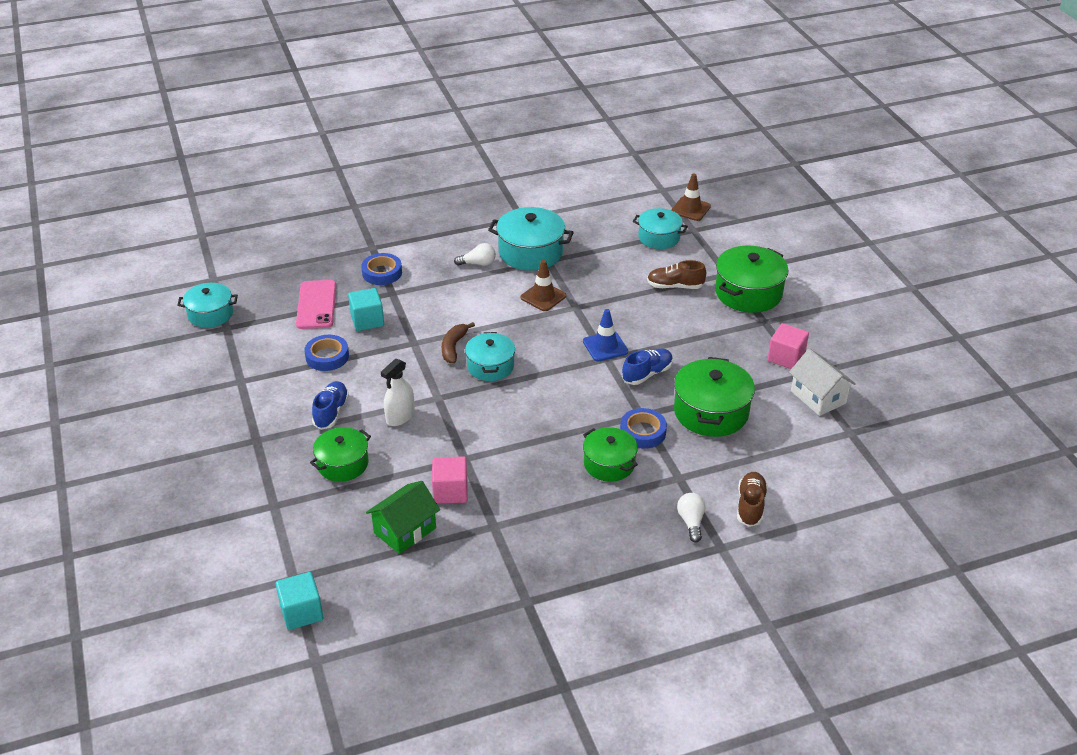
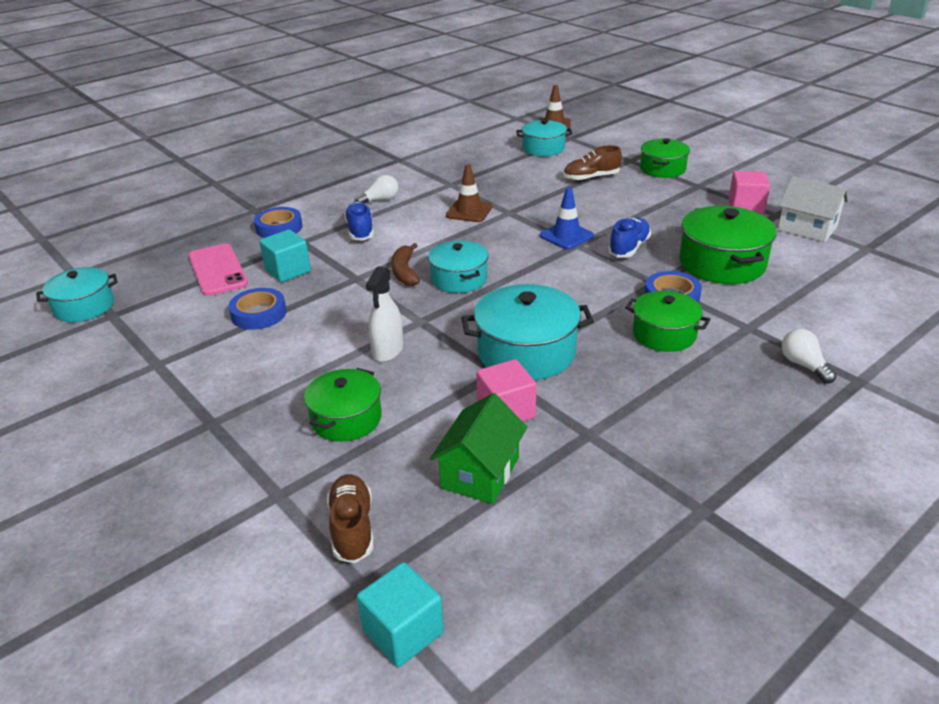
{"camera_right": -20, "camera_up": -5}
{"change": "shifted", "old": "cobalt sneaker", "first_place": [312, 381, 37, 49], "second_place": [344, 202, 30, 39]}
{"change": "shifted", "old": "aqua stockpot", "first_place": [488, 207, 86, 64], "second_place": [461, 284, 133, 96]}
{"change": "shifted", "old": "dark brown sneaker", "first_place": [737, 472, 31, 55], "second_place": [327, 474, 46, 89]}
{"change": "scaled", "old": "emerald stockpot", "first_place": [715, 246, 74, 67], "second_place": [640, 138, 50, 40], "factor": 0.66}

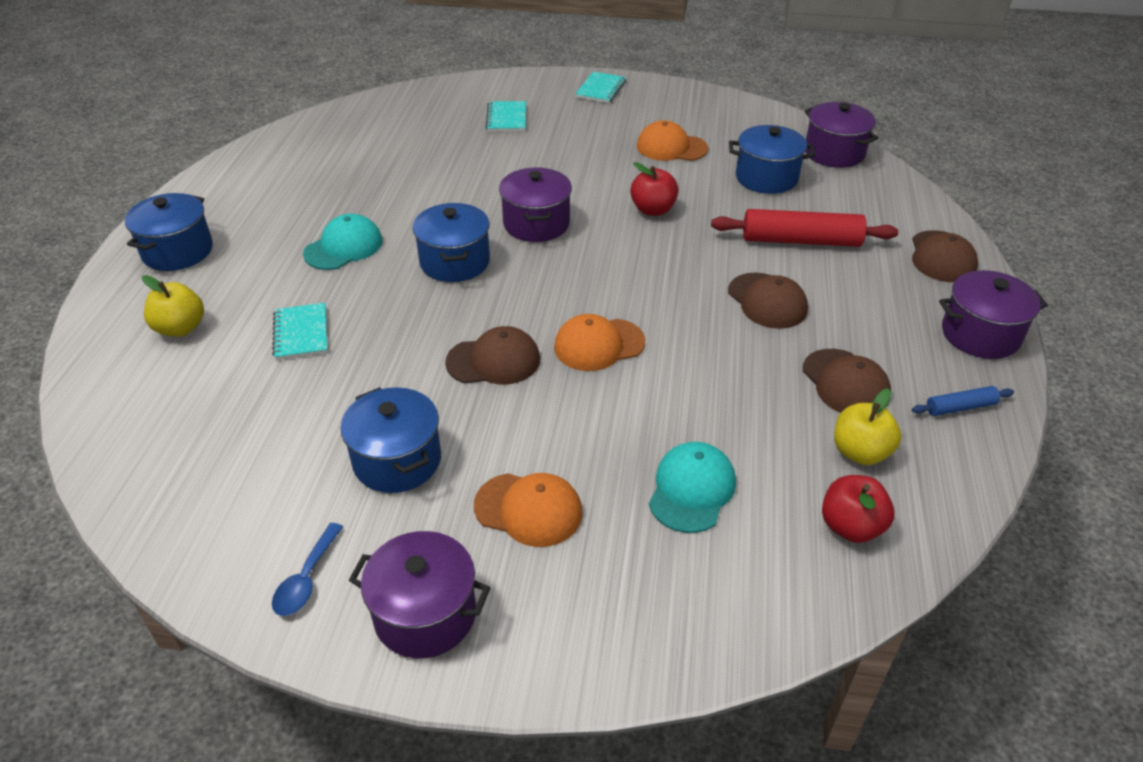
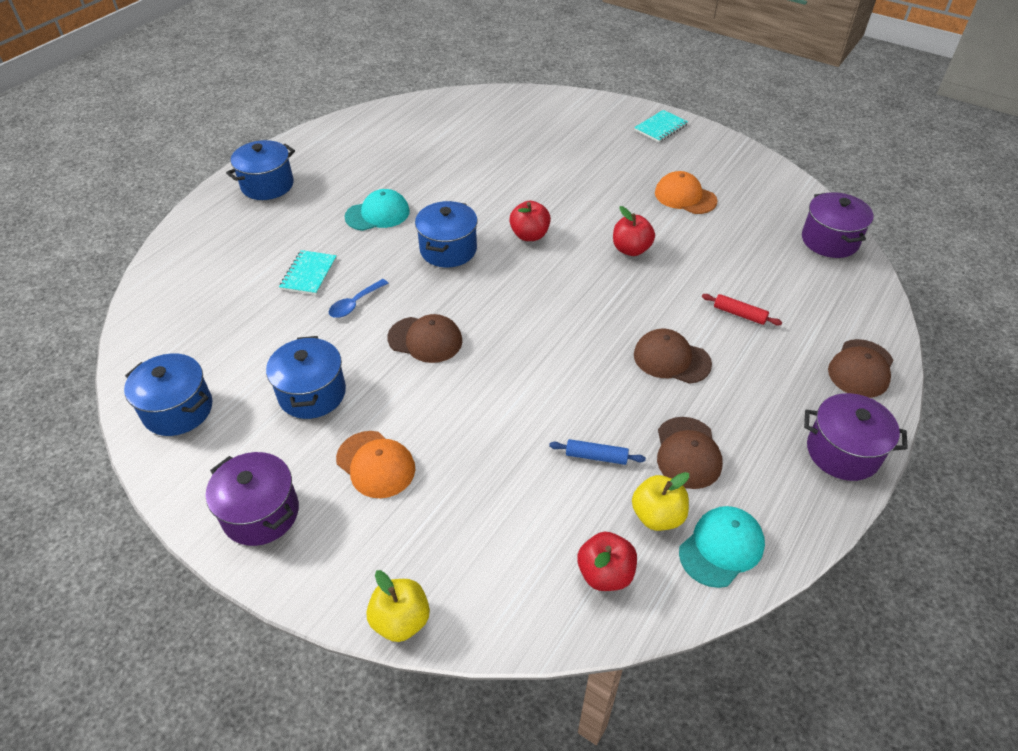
{"camera_right": 25, "camera_up": 5}
{"change": "gone", "old": "aqua exercise book", "first_place": [486, 101, 40, 31]}
{"change": "gone", "old": "orange peaked cap", "first_place": [554, 314, 91, 57]}
{"change": "shifted", "old": "bright yellow apple", "first_place": [142, 275, 62, 62], "second_place": [366, 570, 64, 72]}
{"change": "shifted", "old": "cobalt teaspoon", "first_place": [272, 523, 71, 93], "second_place": [329, 279, 59, 39]}
{"change": "shifted", "old": "aqua peaked cap", "first_place": [649, 442, 87, 91], "second_place": [679, 506, 86, 82]}
{"change": "shifted", "old": "cobalt stockpot", "first_place": [729, 125, 86, 69], "second_place": [124, 353, 89, 83]}
{"change": "shifted", "old": "cobalt dough roller", "first_place": [912, 386, 102, 30], "second_place": [549, 439, 97, 26]}
{"change": "swapped", "old": "violet stockpot", "new": "red apple", "first_place": [499, 168, 73, 74], "second_place": [509, 201, 42, 40]}
{"change": "rotated", "old": "dark brown peaked cap", "first_place": [728, 273, 80, 56], "second_place": [634, 329, 78, 55], "degrees": 120}
{"change": "scaled", "old": "red dough roller", "first_place": [711, 209, 187, 38], "second_place": [702, 294, 80, 32], "factor": 0.5}

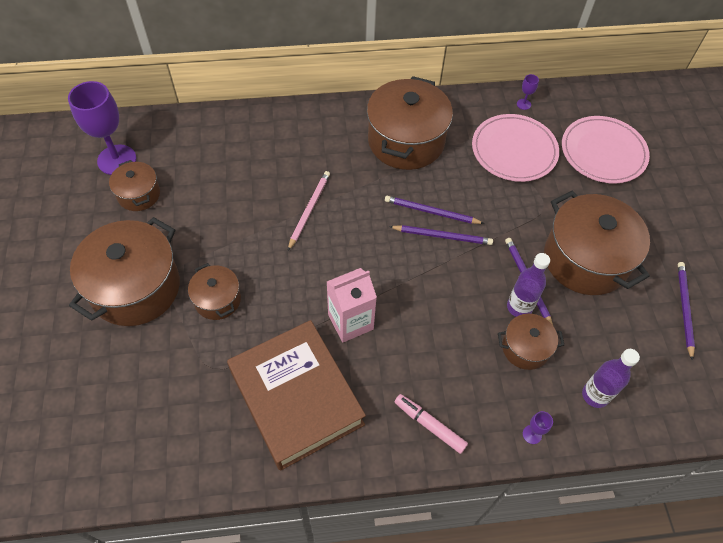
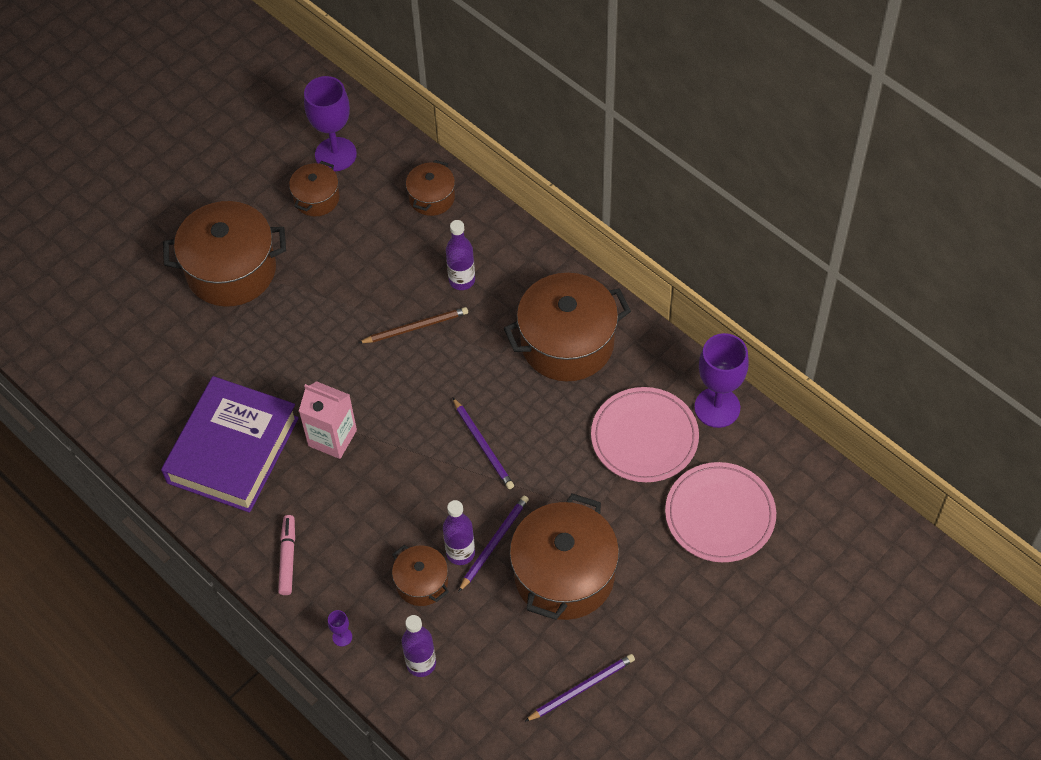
{"camera_right": 55, "camera_up": 0}
{"change": "gone", "old": "violet wooden pencil", "first_place": [385, 196, 100, 28]}
{"change": "new", "new": "violet drink bottle", "second_place": [446, 220, 29, 70]}
{"change": "shifted", "old": "dark brown stockpot", "first_place": [188, 263, 53, 57], "second_place": [406, 160, 49, 56]}
{"change": "repainted", "old": "dark brown book", "new": "violet book", "first_place": [227, 320, 139, 151], "second_place": [161, 376, 138, 137]}
{"change": "repainted", "old": "rosy wooden pencil", "new": "dark brown wooden pencil", "first_place": [288, 171, 42, 80], "second_place": [359, 307, 109, 36]}
{"change": "scaled", "old": "violet goblet", "first_place": [517, 74, 22, 36], "second_place": [694, 333, 55, 95], "factor": 2.45}

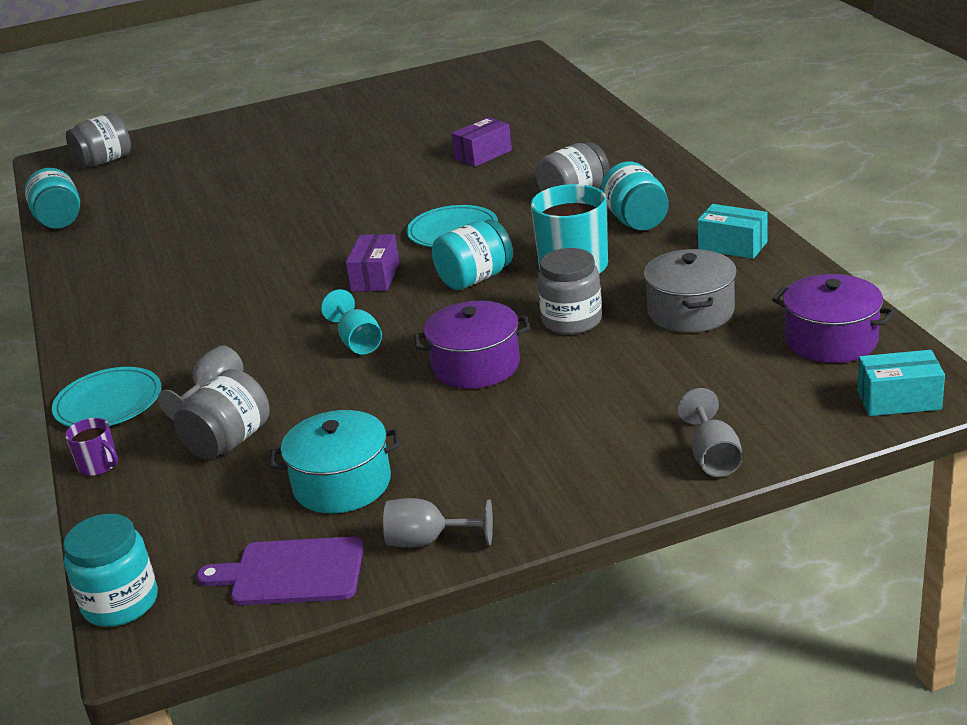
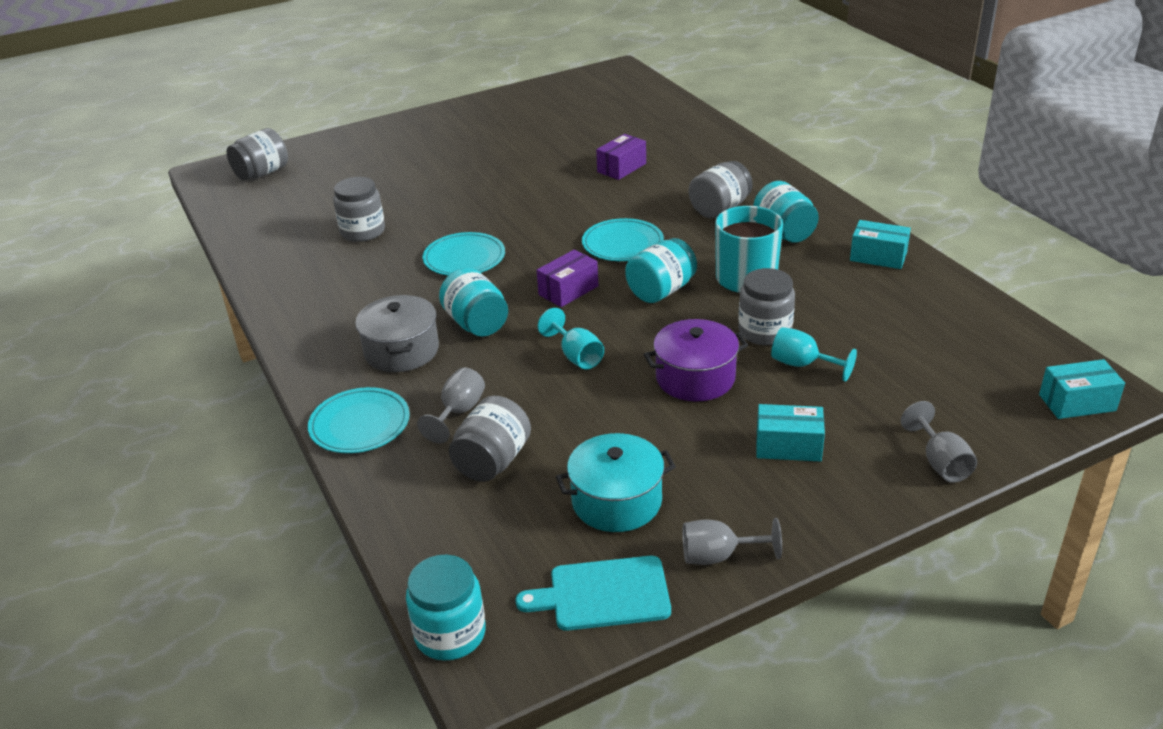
{"camera_right": -10, "camera_up": 5}
{"change": "gone", "old": "violet mug", "first_place": [65, 418, 53, 58]}
{"change": "gone", "old": "violet stockpot", "first_place": [772, 274, 123, 89]}
{"change": "new", "new": "ash-grey preserve jar", "second_place": [333, 177, 52, 65]}
{"change": "new", "new": "aqua flat dish", "second_place": [422, 232, 83, 44]}
{"change": "new", "new": "aqua box", "second_place": [756, 404, 69, 58]}
{"change": "new", "new": "aqua goblet", "second_place": [771, 327, 86, 55]}
{"change": "shifted", "old": "aqua preserve jar", "first_place": [25, 168, 55, 60], "second_place": [439, 268, 69, 69]}
{"change": "shifted", "old": "ash-grey stockpot", "first_place": [643, 249, 94, 84], "second_place": [355, 295, 84, 77]}
{"change": "repainted", "old": "violet cutting board", "new": "aqua cutting board", "first_place": [196, 536, 168, 69], "second_place": [515, 556, 156, 75]}
{"change": "rotated", "old": "violet box", "first_place": [346, 234, 54, 58], "second_place": [537, 249, 61, 58], "degrees": 45}

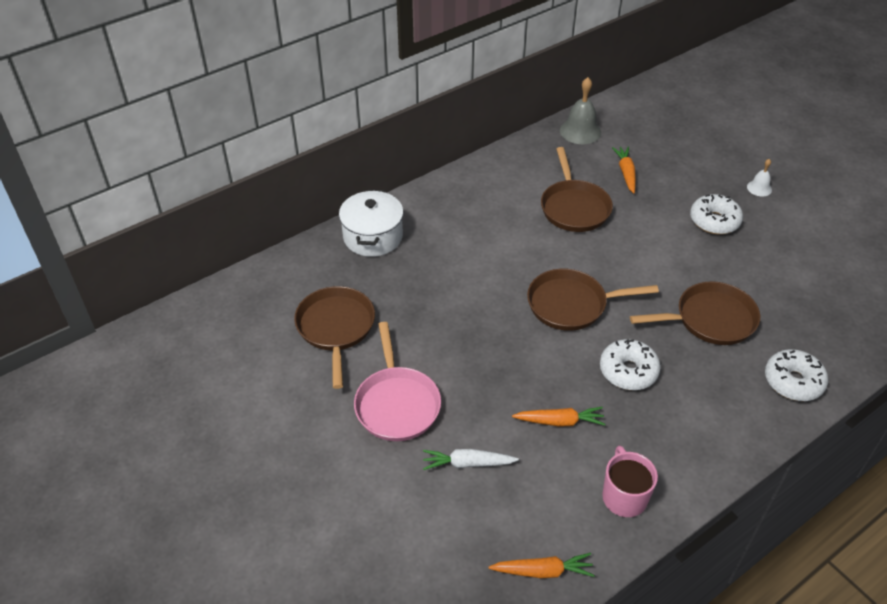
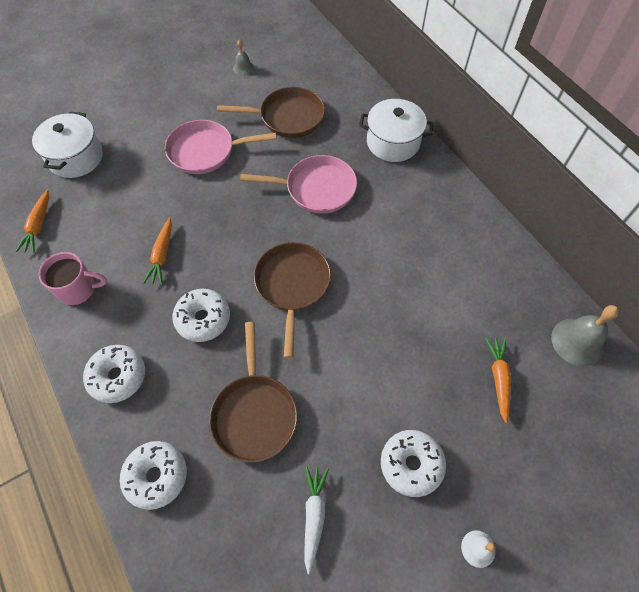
{"camera_right": 95, "camera_up": 15}
{"change": "gone", "old": "dark brown pan", "first_place": [541, 147, 72, 85]}
{"change": "new", "new": "pure white stockpot", "second_place": [32, 112, 71, 66]}
{"change": "new", "new": "pure white doughnut", "second_place": [83, 345, 62, 58]}
{"change": "new", "new": "ash-grey school bell", "second_place": [233, 40, 21, 36]}
{"change": "new", "new": "rosy pan", "second_place": [240, 155, 117, 59]}
{"change": "shifted", "old": "pure white toy carrot", "first_place": [423, 449, 96, 21], "second_place": [304, 466, 25, 108]}
{"change": "rotated", "old": "orange toy carrot", "first_place": [612, 147, 24, 47], "second_place": [485, 338, 26, 85], "degrees": -90}

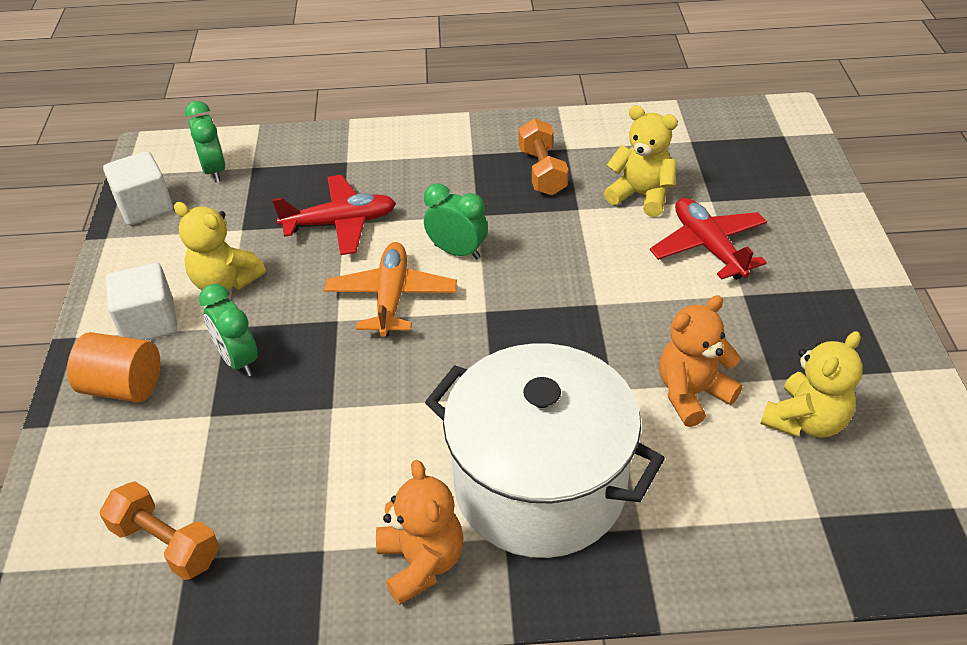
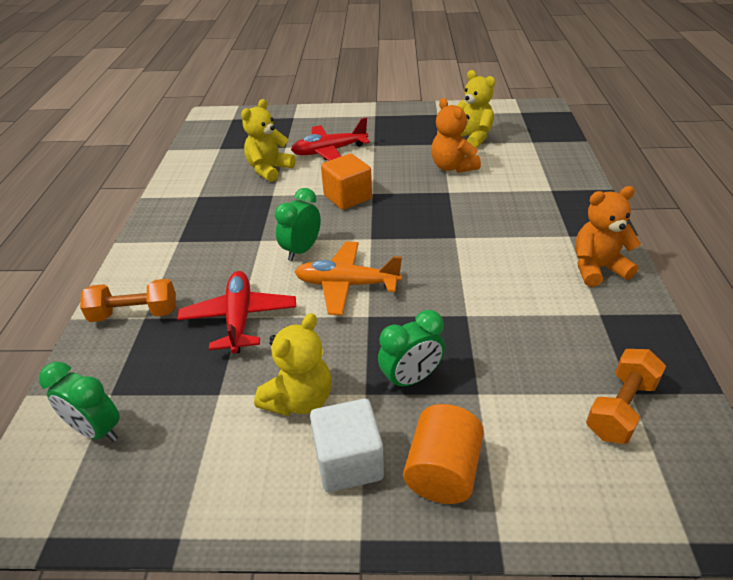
{"camera_right": -85, "camera_up": -5}
{"change": "gone", "old": "pure white block", "first_place": [103, 151, 70, 74]}
{"change": "gone", "old": "pure white stockpot", "first_place": [425, 343, 240, 215]}
{"change": "new", "new": "orange block", "second_place": [321, 154, 51, 56]}
{"change": "shifted", "old": "orange dumbbell", "first_place": [518, 119, 51, 76], "second_place": [80, 279, 96, 43]}
{"change": "rotated", "old": "emerald alarm clock", "first_place": [185, 101, 41, 82], "second_place": [39, 362, 81, 80], "degrees": -135}

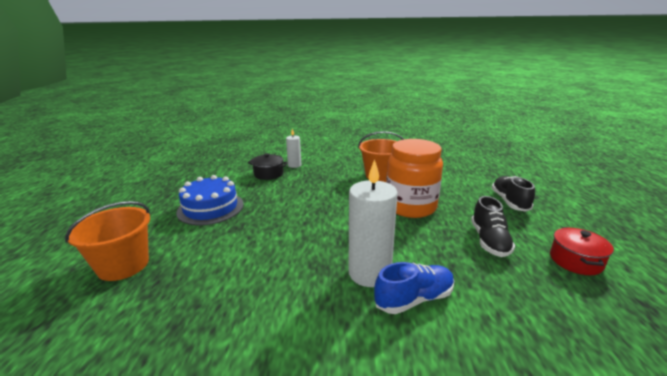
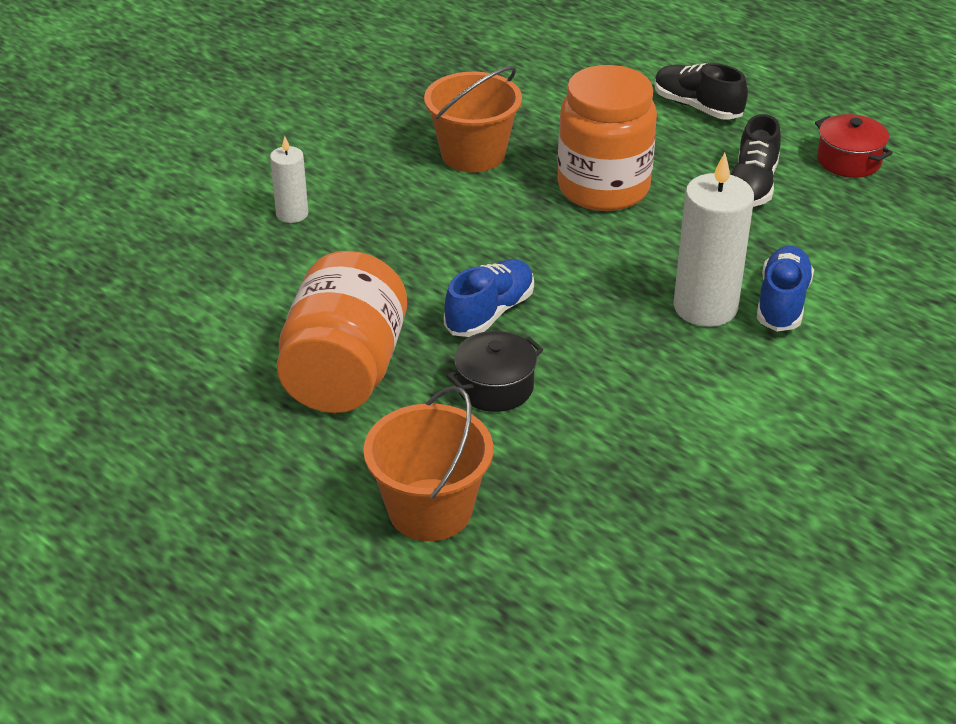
{"camera_right": -50, "camera_up": 15}
{"change": "new", "new": "cobalt sneaker", "second_place": [444, 259, 90, 78]}
{"change": "shifted", "old": "ebony stockpot", "first_place": [248, 153, 40, 27], "second_place": [447, 331, 96, 81]}
{"change": "swapped", "old": "cobalt layer cake", "new": "orange preserve jar", "first_place": [176, 175, 68, 50], "second_place": [277, 251, 130, 162]}
{"change": "rotated", "old": "ebony sneaker", "first_place": [471, 196, 44, 61], "second_place": [731, 114, 50, 93], "degrees": 60}

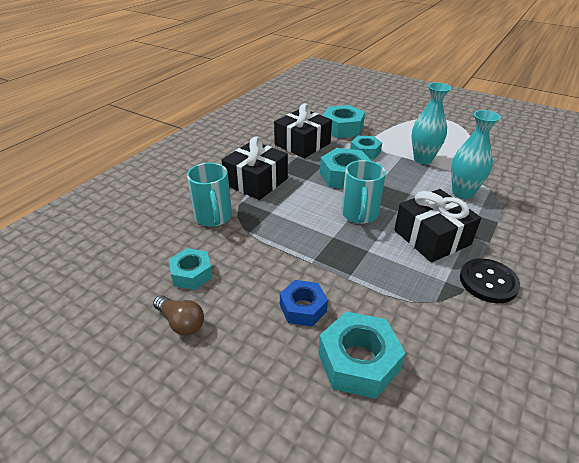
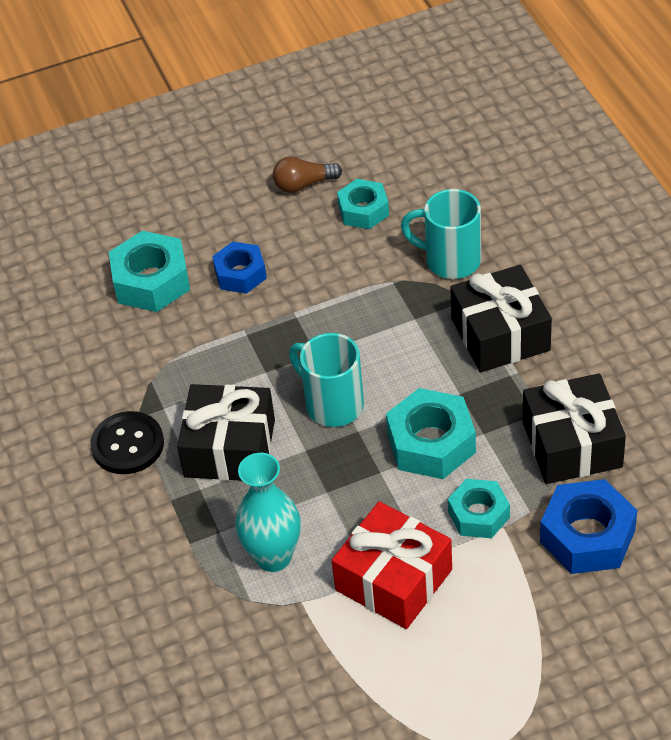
{"camera_right": 130, "camera_up": 10}
{"change": "swapped", "old": "aqua vase", "new": "red present", "first_place": [412, 82, 39, 82], "second_place": [332, 501, 120, 128]}
{"change": "repainted", "old": "aqua hexagon nut", "new": "cobalt hexagon nut", "first_place": [323, 105, 42, 33], "second_place": [540, 479, 97, 95]}

